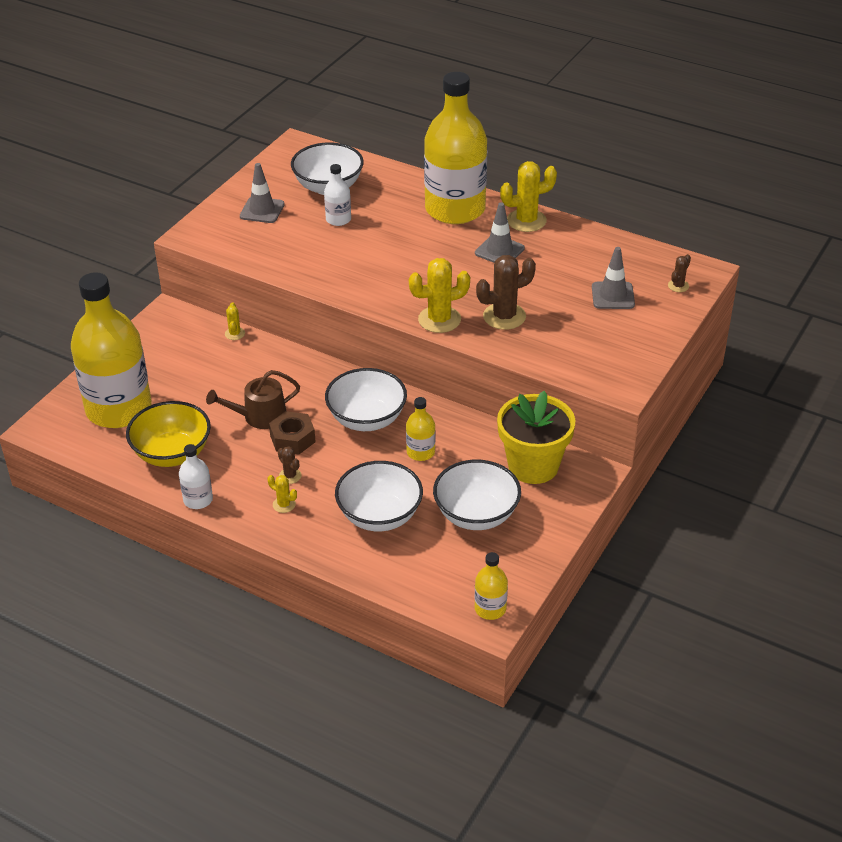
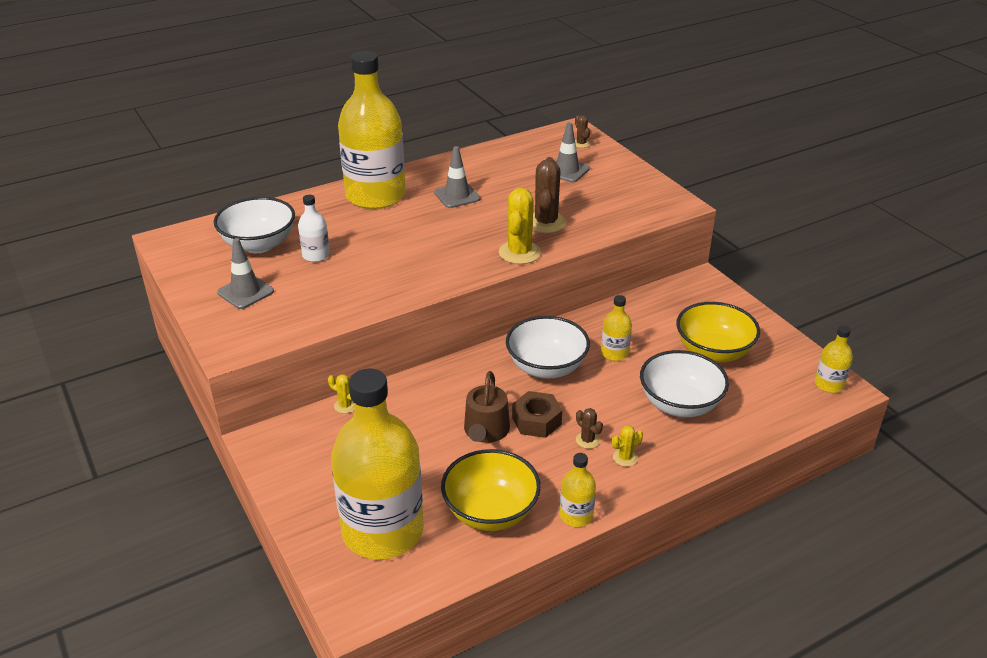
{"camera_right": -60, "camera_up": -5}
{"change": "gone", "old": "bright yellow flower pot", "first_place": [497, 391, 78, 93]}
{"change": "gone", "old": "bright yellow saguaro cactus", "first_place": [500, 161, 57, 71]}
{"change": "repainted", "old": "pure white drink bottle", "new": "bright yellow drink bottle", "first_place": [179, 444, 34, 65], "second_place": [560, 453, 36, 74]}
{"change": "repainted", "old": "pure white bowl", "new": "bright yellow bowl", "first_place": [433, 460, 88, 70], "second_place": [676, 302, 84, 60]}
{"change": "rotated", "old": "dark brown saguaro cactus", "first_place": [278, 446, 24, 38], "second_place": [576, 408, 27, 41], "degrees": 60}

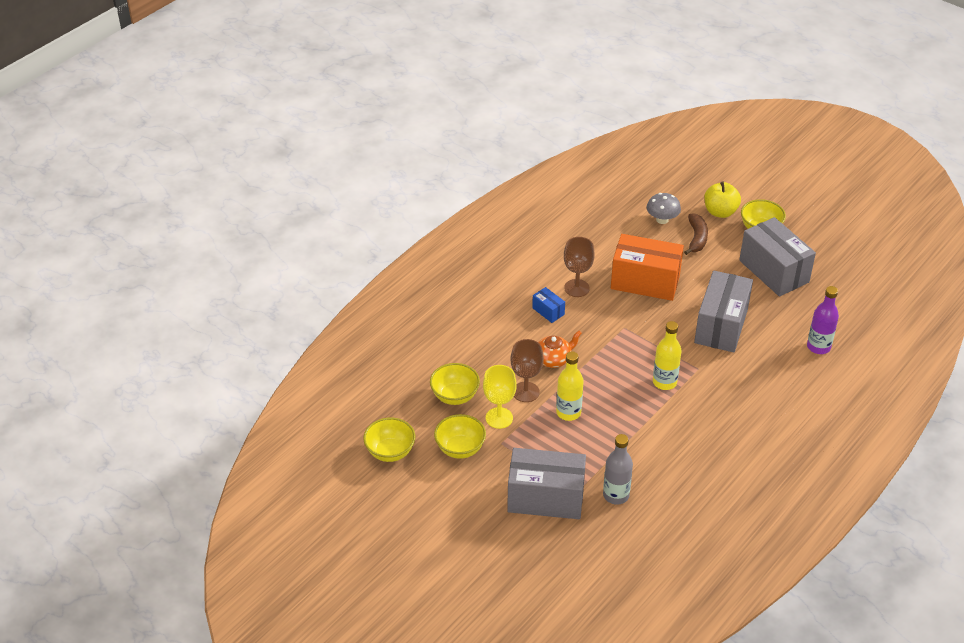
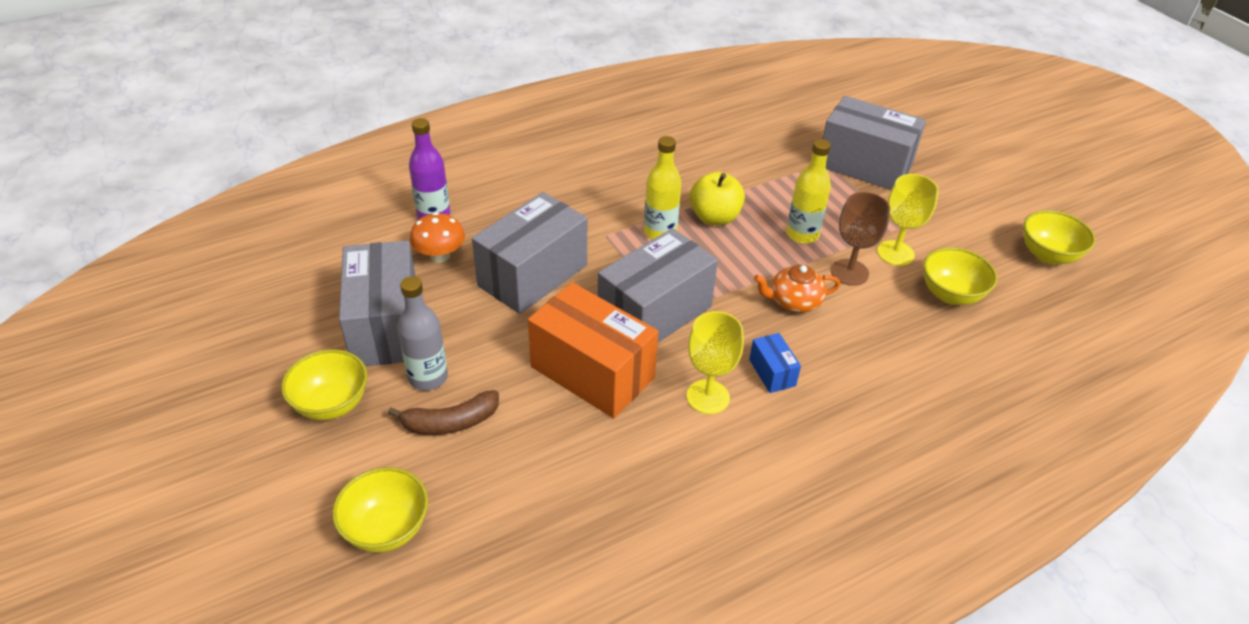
{"camera_right": -160, "camera_up": 0}
{"change": "gone", "old": "ash-grey fungus", "first_place": [647, 193, 34, 31]}
{"change": "new", "new": "orange fungus", "second_place": [410, 212, 55, 51]}
{"change": "new", "new": "ash-grey box", "second_place": [598, 228, 120, 114]}
{"change": "shifted", "old": "bright yellow bowl", "first_place": [434, 414, 52, 45], "second_place": [332, 467, 96, 86]}
{"change": "shifted", "old": "ash-grey drink bottle", "first_place": [603, 434, 30, 71], "second_place": [398, 276, 50, 115]}
{"change": "shifted", "old": "bright yellow apple", "first_place": [704, 181, 37, 37], "second_place": [690, 172, 55, 53]}
{"change": "repainted", "old": "dark brown goblet", "new": "bright yellow goblet", "first_place": [564, 237, 31, 60], "second_place": [686, 311, 58, 103]}
{"change": "rotated", "old": "dark brown toy banana", "first_place": [684, 213, 24, 42], "second_place": [388, 390, 111, 45], "degrees": -135}

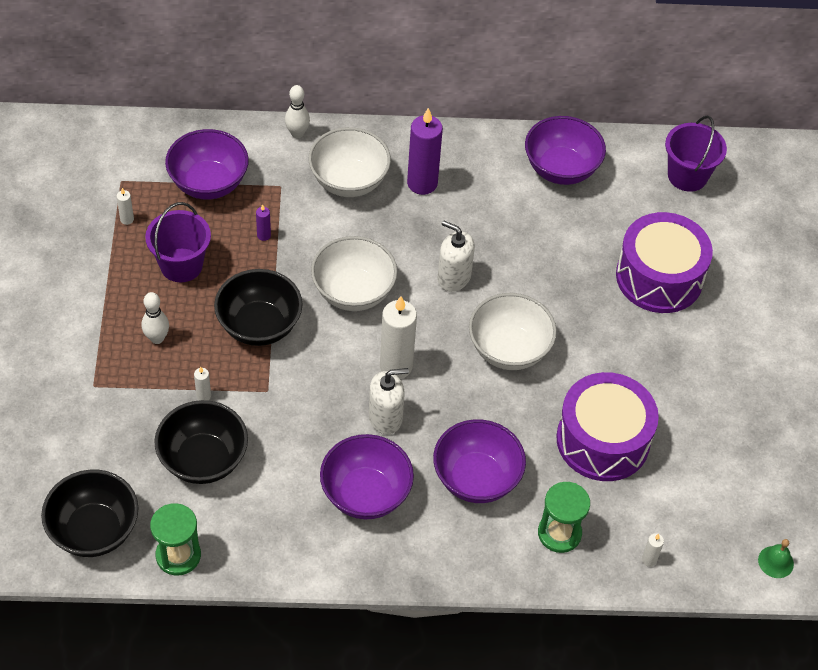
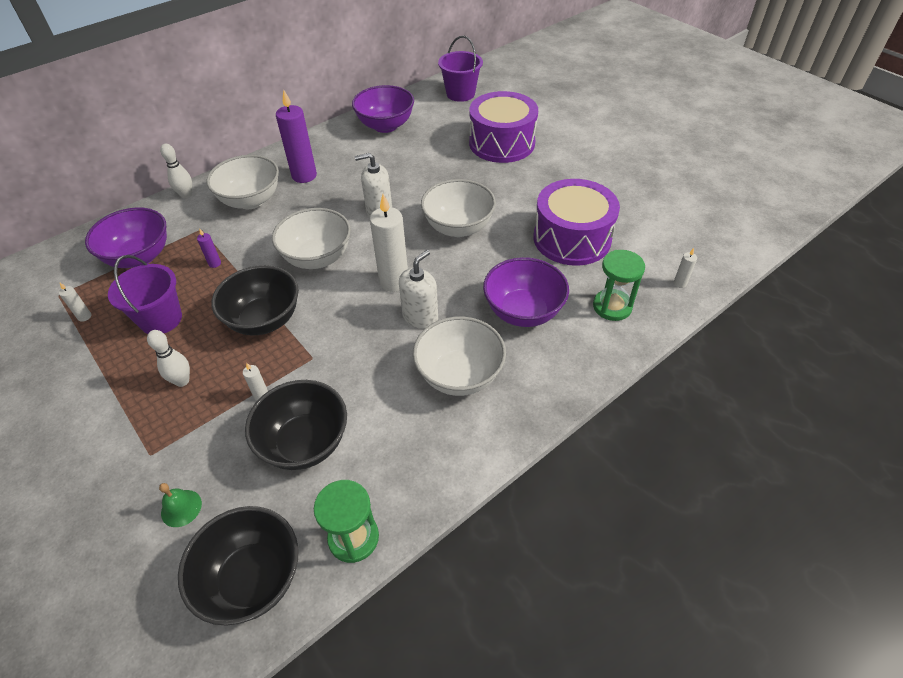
{"camera_right": -35, "camera_up": -5}
{"change": "shifted", "old": "emerald school bell", "first_place": [758, 539, 36, 39], "second_place": [159, 483, 43, 44]}
{"change": "repainted", "old": "violet bowl", "new": "pure white bowl", "first_place": [320, 434, 94, 85], "second_place": [413, 317, 93, 79]}

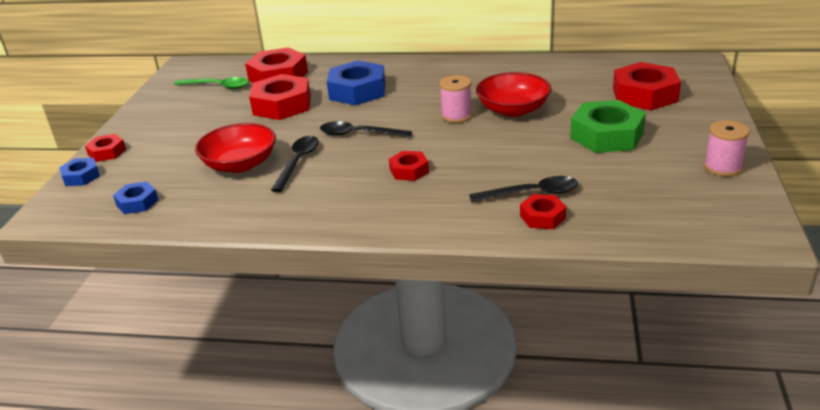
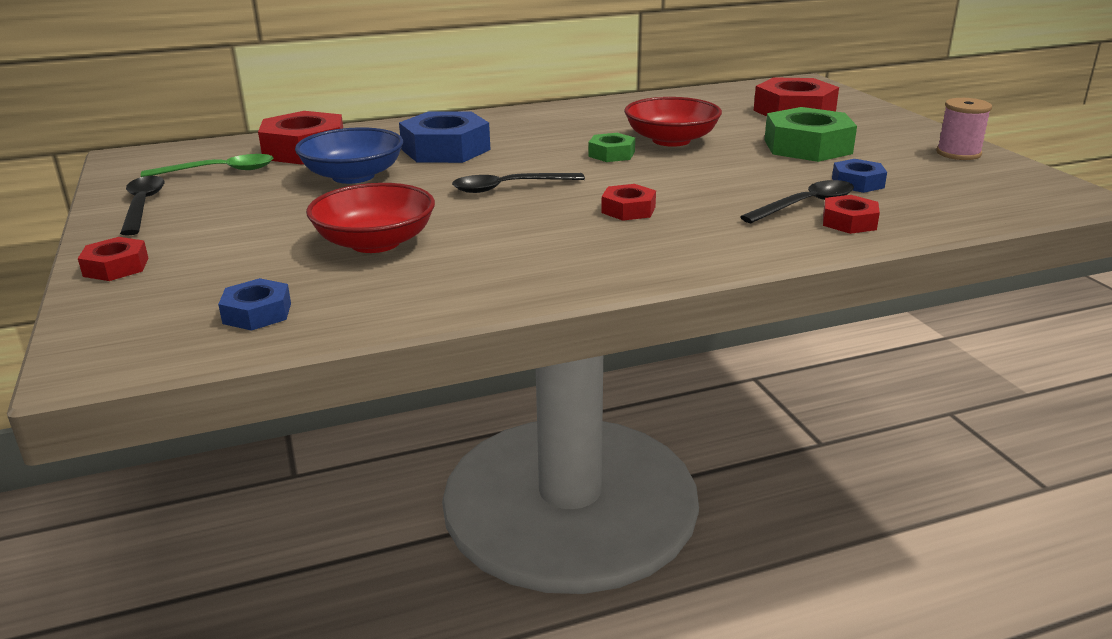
{"camera_right": -30, "camera_up": -5}
{"change": "shifted", "old": "cobalt hexagon nut", "first_place": [59, 158, 41, 28], "second_place": [832, 159, 55, 34]}
{"change": "shifted", "old": "ebony teaspoon", "first_place": [271, 136, 48, 56], "second_place": [120, 176, 45, 60]}
{"change": "swapped", "old": "red hexagon nut", "new": "cobalt bowl", "first_place": [249, 74, 62, 46], "second_place": [295, 127, 108, 57]}
{"change": "swapped", "old": "rosy spool", "new": "emerald hexagon nut", "first_place": [439, 75, 33, 48], "second_place": [588, 133, 47, 29]}

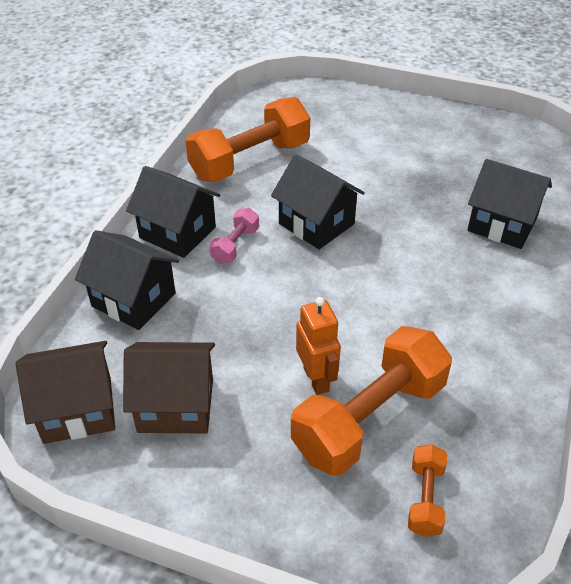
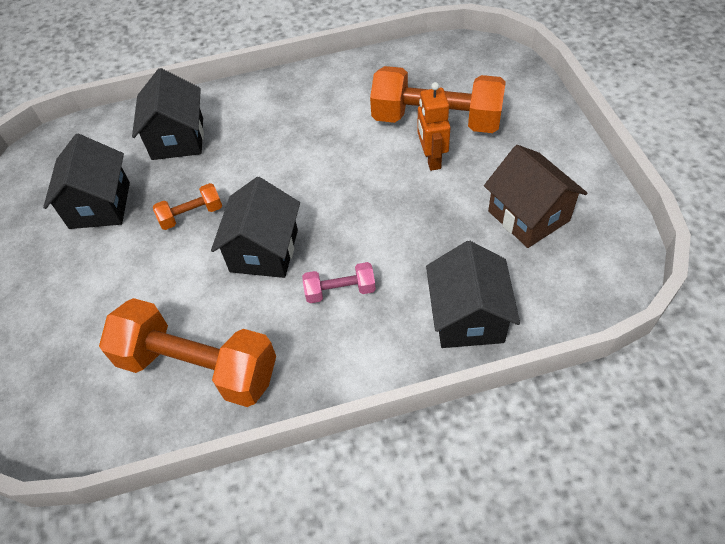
{"camera_right": -120, "camera_up": 10}
{"change": "gone", "old": "dark brown toy house", "first_place": [16, 341, 99, 103]}
{"change": "shifted", "old": "ebony toy house", "first_place": [126, 166, 94, 92], "second_place": [43, 134, 87, 95]}
{"change": "shifted", "old": "orange dumbbell", "first_place": [408, 444, 39, 93], "second_place": [153, 183, 69, 47]}
{"change": "rotated", "old": "orange robot", "first_place": [296, 297, 45, 98], "second_place": [417, 82, 33, 89], "degrees": -45}

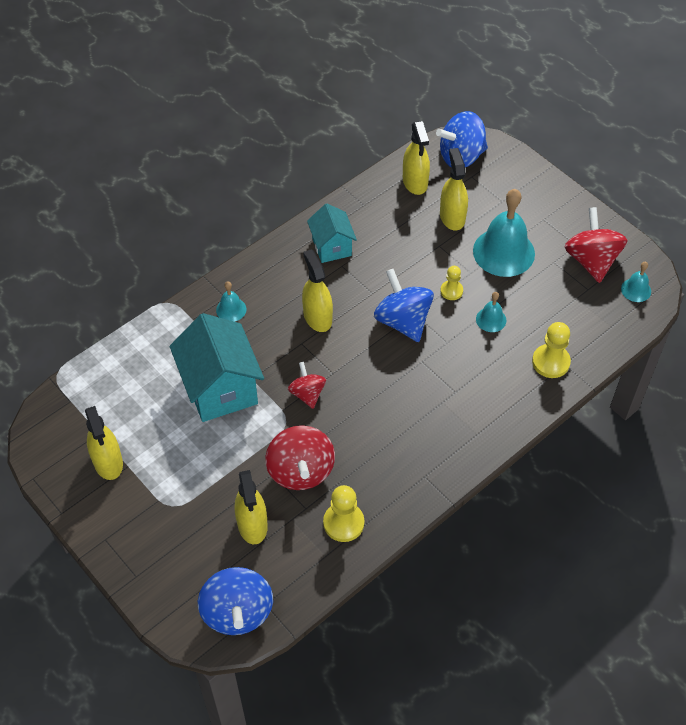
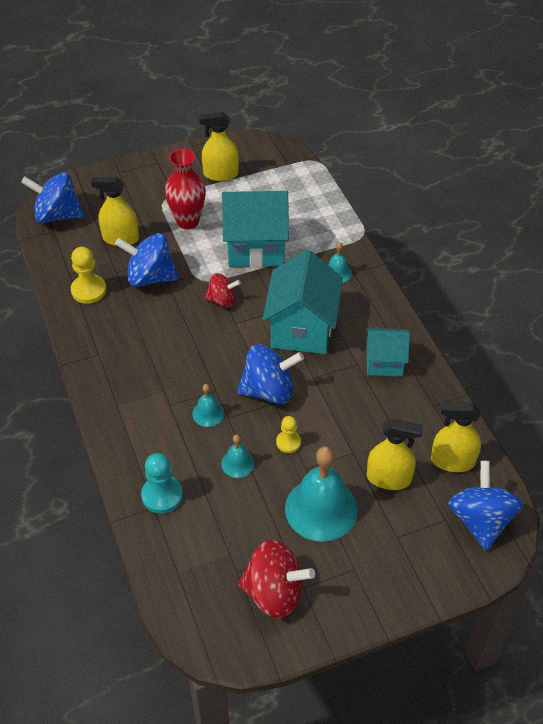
{"camera_right": 110, "camera_up": -5}
{"change": "new", "new": "red vase", "second_place": [165, 149, 41, 80]}
{"change": "shifted", "old": "aqua school bell", "first_place": [621, 262, 30, 40], "second_place": [192, 384, 32, 43]}
{"change": "swapped", "old": "bright yellow sprayer", "new": "aqua toy house", "first_place": [302, 249, 31, 83], "second_place": [262, 250, 81, 104]}
{"change": "repainted", "old": "red spinning top", "new": "cobalt spinning top", "first_place": [265, 425, 70, 65], "second_place": [115, 233, 64, 54]}
{"change": "repainted", "old": "bright yellow chess pawn", "new": "aqua chess pawn", "first_place": [532, 322, 39, 56], "second_place": [141, 453, 42, 61]}

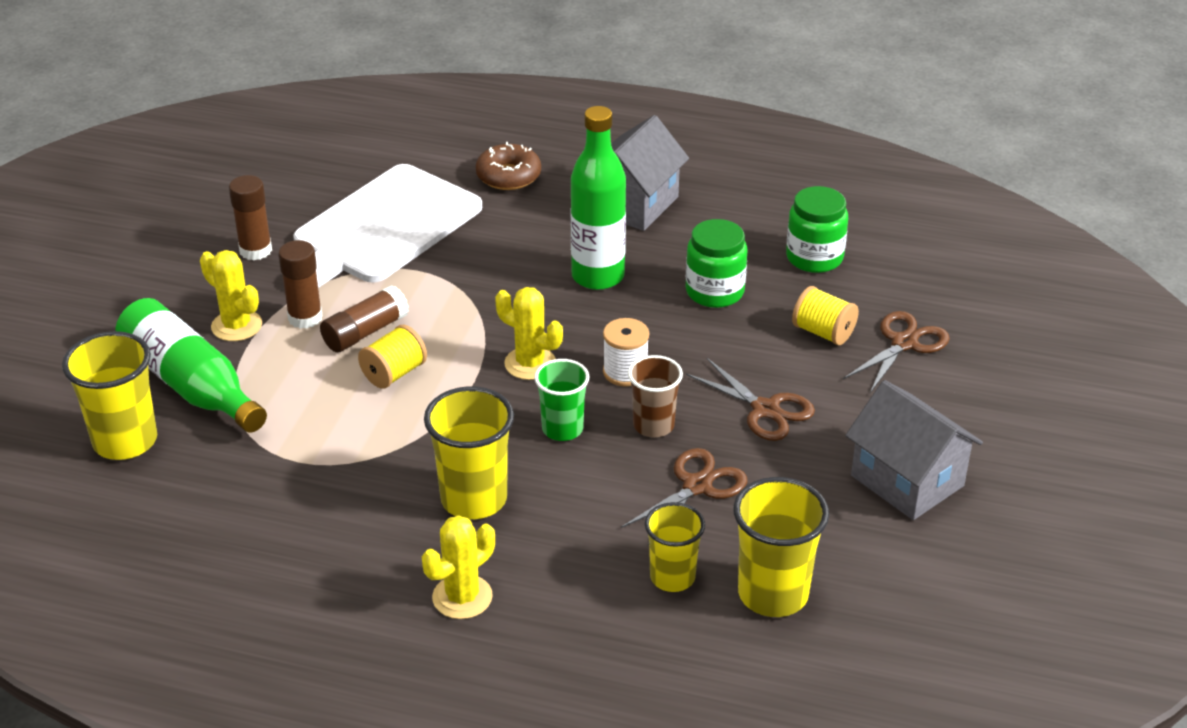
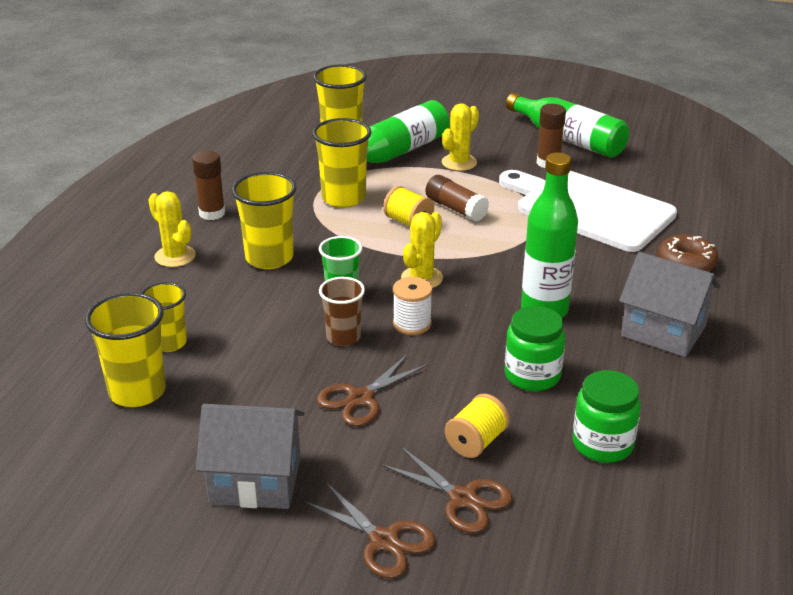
{"camera_right": 90, "camera_up": -5}
{"change": "new", "new": "bright yellow beaker", "second_place": [312, 118, 59, 90]}
{"change": "new", "new": "emerald drink bottle", "second_place": [506, 93, 123, 65]}
{"change": "shifted", "old": "dark brown glue", "first_place": [278, 240, 44, 89], "second_place": [192, 151, 33, 69]}
{"change": "shifted", "old": "dark brown scissors", "first_place": [621, 448, 126, 97], "second_place": [303, 483, 133, 96]}
{"change": "rotated", "old": "ash-grey toy house", "first_place": [845, 380, 138, 140], "second_place": [196, 404, 109, 105], "degrees": 45}

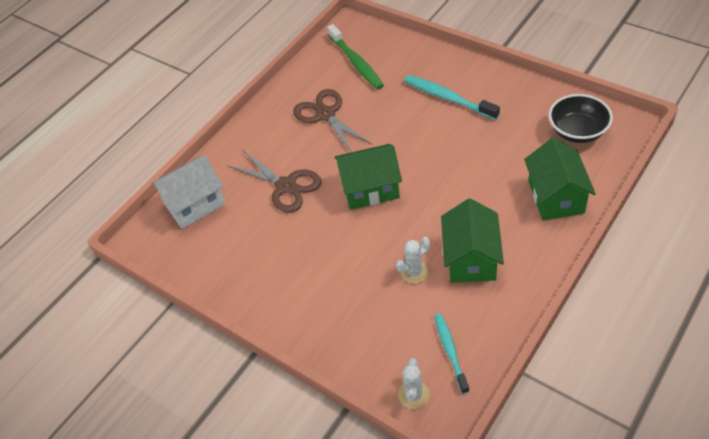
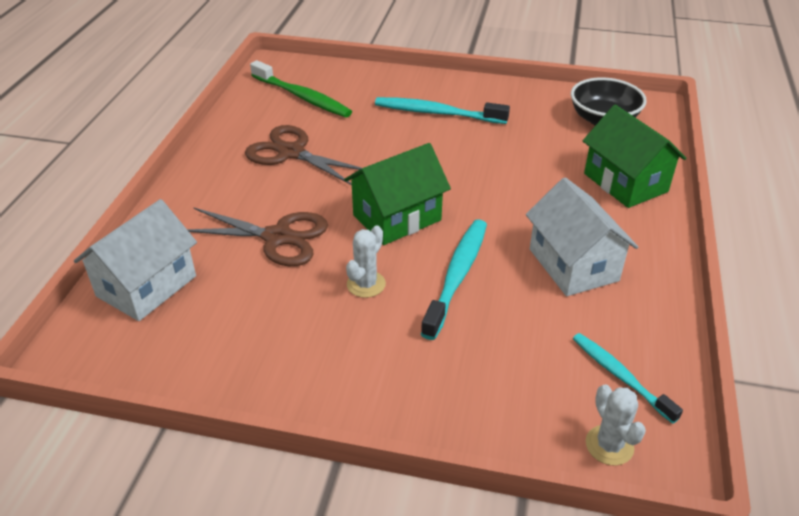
{"camera_right": -30, "camera_up": -10}
{"change": "new", "new": "aqua tooth brush", "second_place": [421, 219, 66, 121]}
{"change": "shifted", "old": "pure white saguaro cactus", "first_place": [396, 237, 34, 46], "second_place": [346, 225, 40, 73]}
{"change": "repainted", "old": "emerald toy house", "new": "pure white toy house", "first_place": [441, 198, 63, 85], "second_place": [526, 177, 112, 119]}

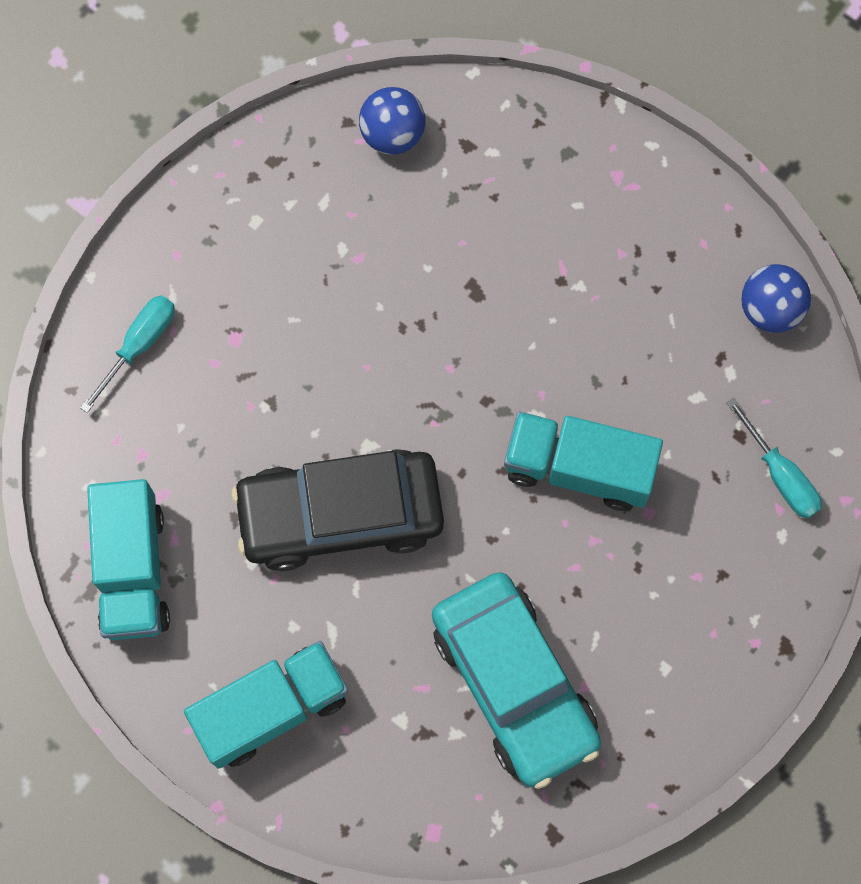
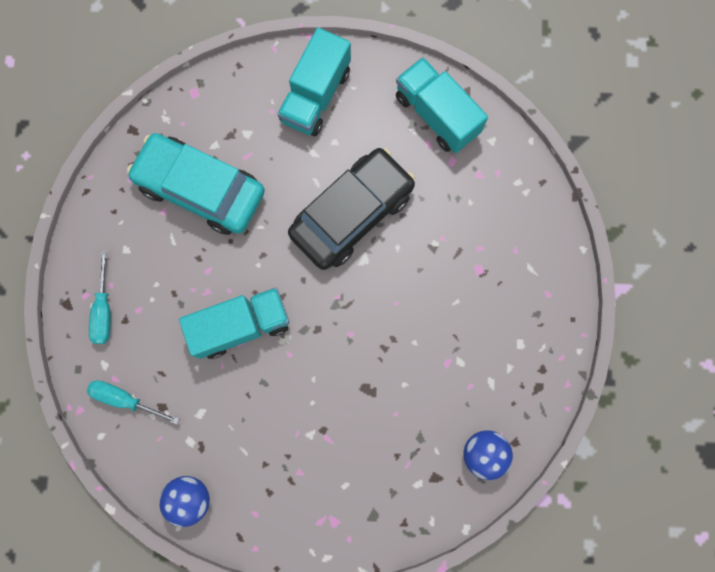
{"camera_right": 145, "camera_up": 5}
{"change": "shifted", "old": "aqua hand screwdriver", "first_place": [80, 295, 95, 118], "second_place": [89, 251, 22, 93]}

